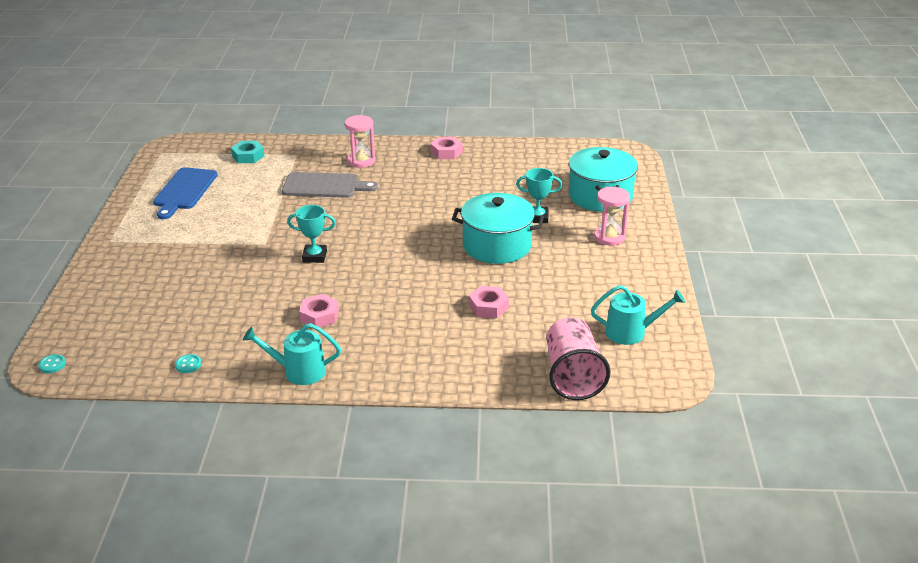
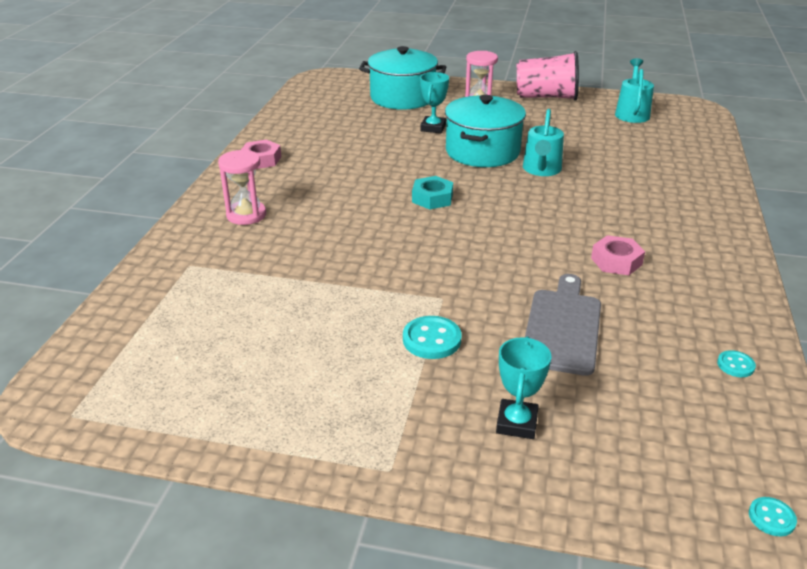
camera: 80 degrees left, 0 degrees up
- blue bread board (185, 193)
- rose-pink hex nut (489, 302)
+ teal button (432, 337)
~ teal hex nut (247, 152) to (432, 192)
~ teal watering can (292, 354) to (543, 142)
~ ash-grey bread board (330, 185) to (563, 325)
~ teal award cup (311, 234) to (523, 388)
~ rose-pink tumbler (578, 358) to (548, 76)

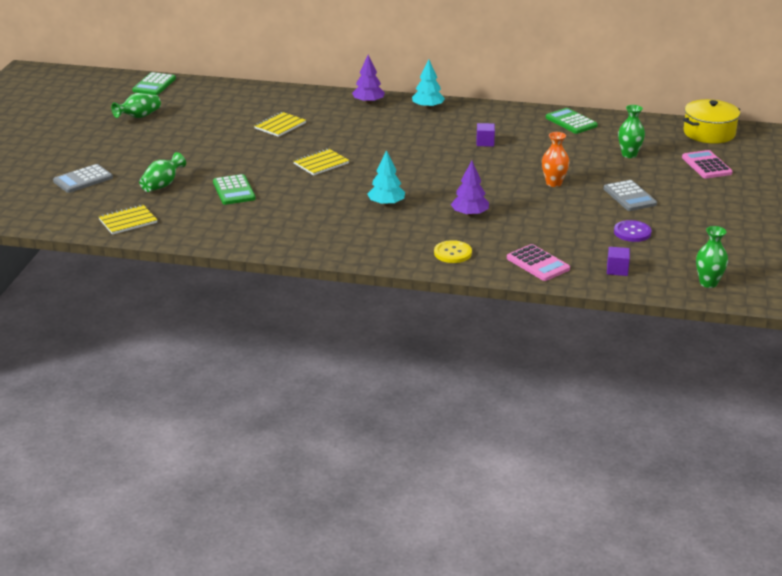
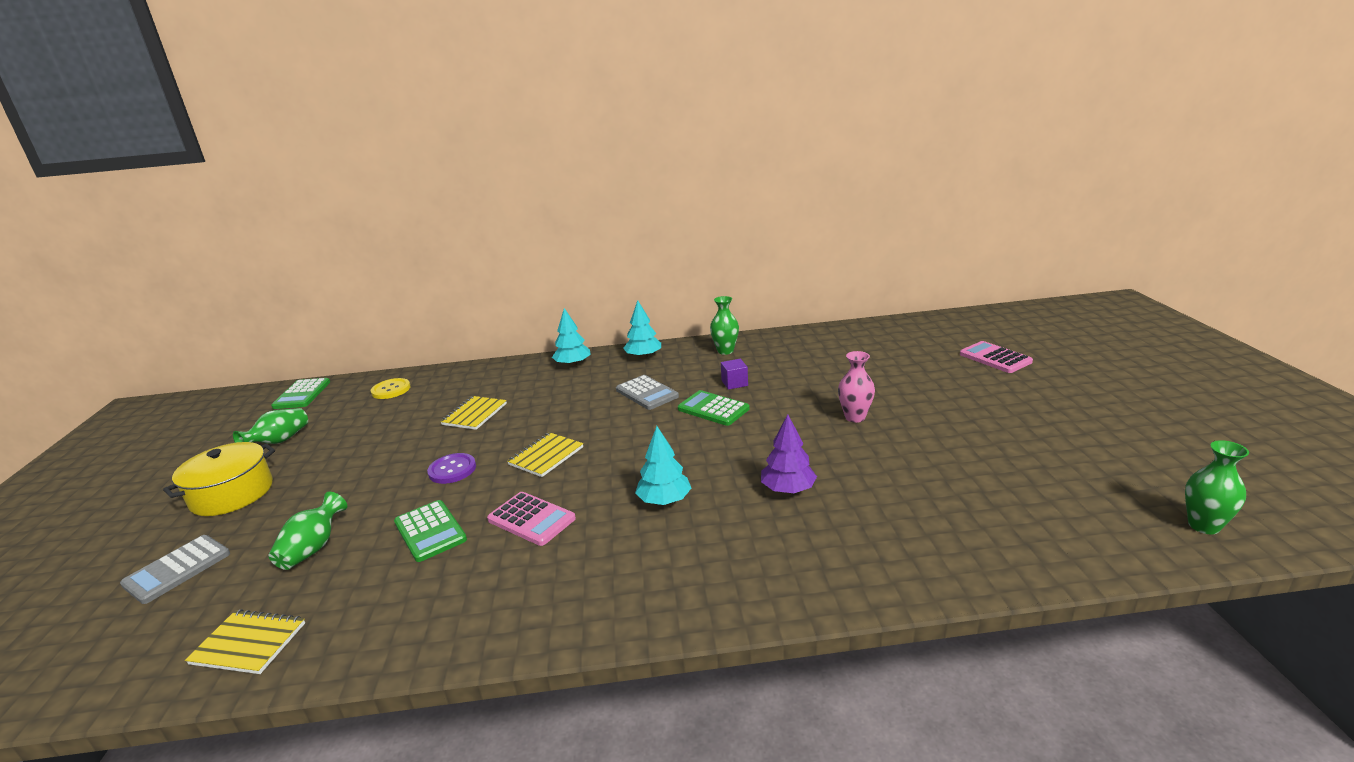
camera: 15 degrees left, 5 degrees down
- purple block (618, 261)
~ yellow button (453, 251) to (390, 388)
~ rose-pink adding machine (538, 262) to (531, 519)
~ green adding machine (572, 121) to (714, 408)
~ ash-grey adding machine (630, 195) to (647, 392)
~ purple button (632, 231) to (451, 468)
~ green flower vase (631, 131) to (724, 325)
~ yellow stockpot (711, 121) to (219, 479)
~ purple tree (368, 79) to teal tree (571, 337)
~ orange-coloured flower vase (555, 159) to rose-pink flower vase (856, 387)
~ yellow exercise book (127, 219) = (245, 641) 60 degrees clockwise

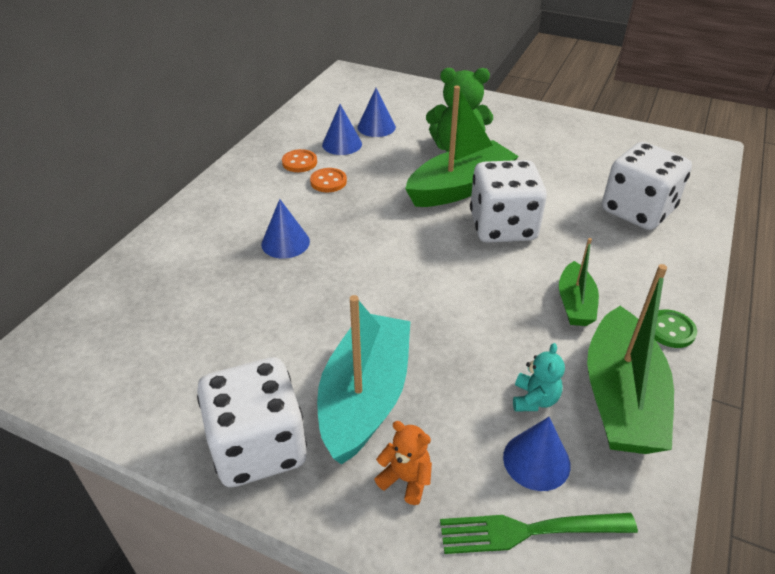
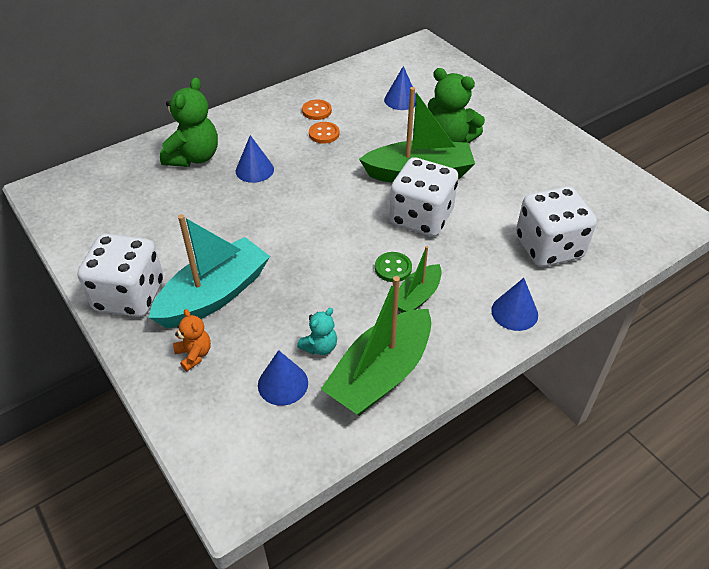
camera: 30 degrees right, 5 degrees up
- green table fork (539, 533)
+ green teddy bear (189, 122)
~ blue solid cone (342, 129) to (514, 304)
~ green button (675, 328) to (393, 267)

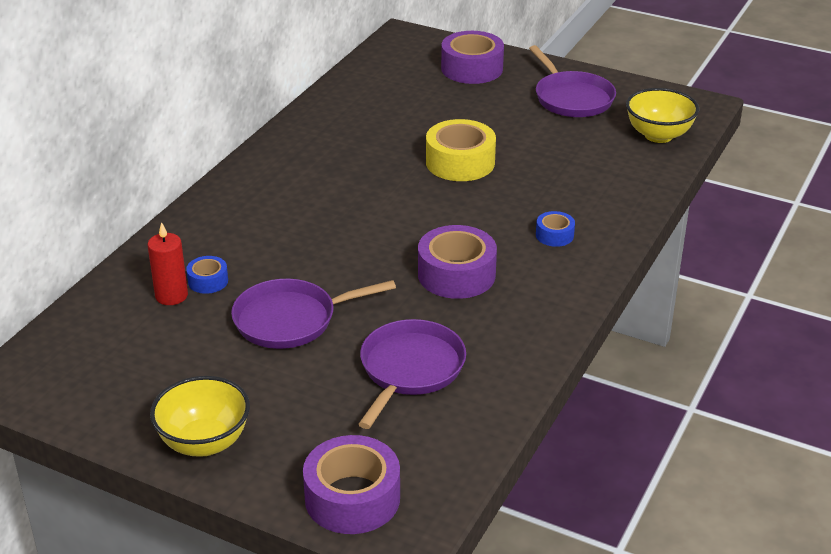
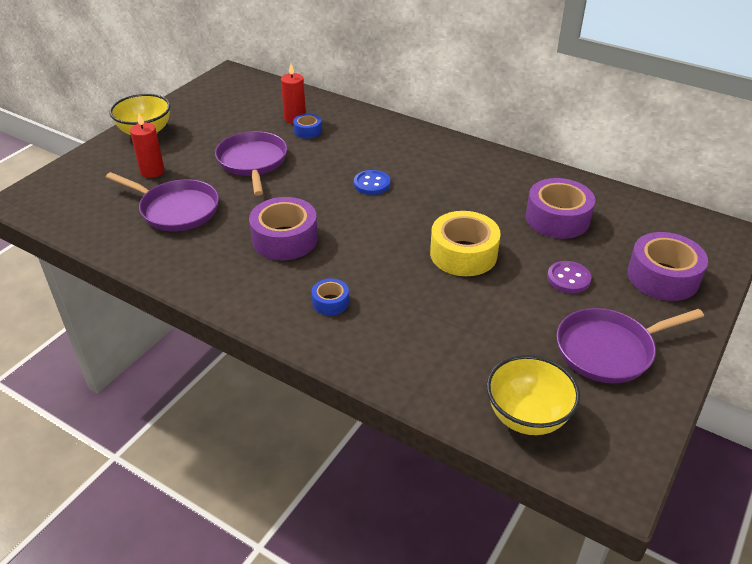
camera: 95 degrees right, 5 degrees up
+ scarlet pillar candle (147, 146)
+ blue button (372, 182)
+ purple button (569, 277)
~ purple tape (351, 484) to (560, 208)

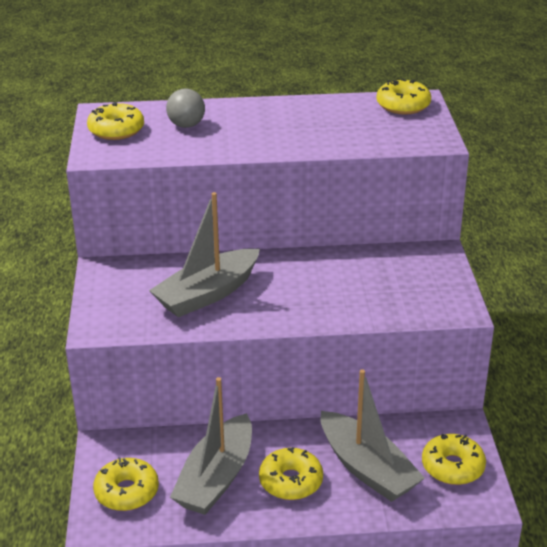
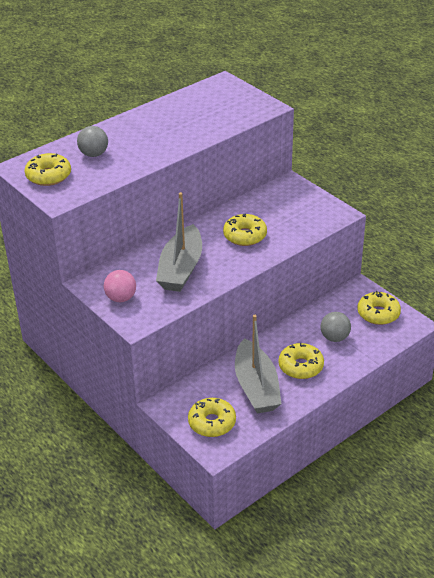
camera: 35 degrees left, 5 degrees up
+ rose-pink sphere (120, 286)
~ yellow glazed donut (403, 96) to (245, 230)
~ ash-grey sailboat (373, 435) to ash-grey sphere (336, 327)

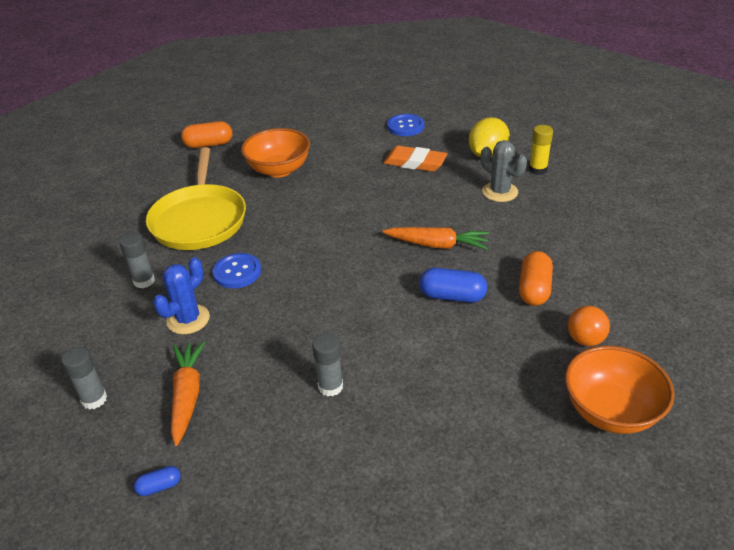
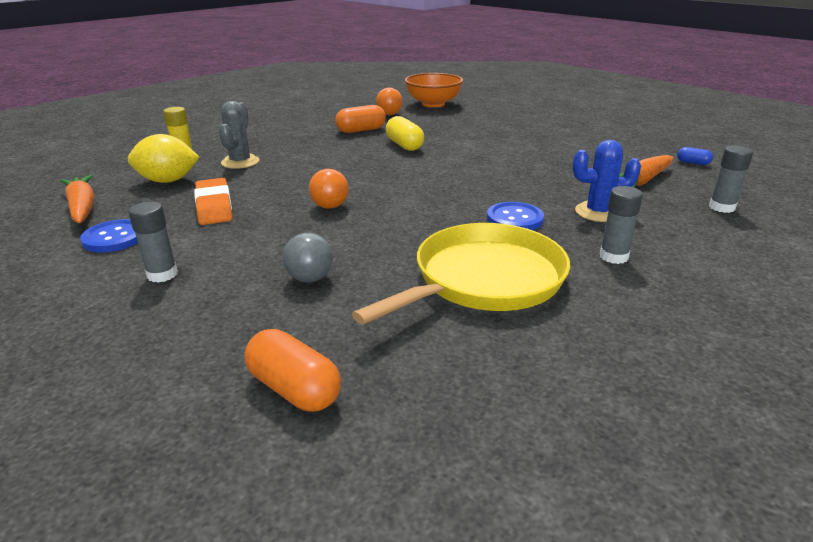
camera: 130 degrees left, 10 degrees down
+ orange-coloured sphere (329, 189)
~ ash-grey stick of glue (327, 365) to (153, 242)
~ orange-coloured toy carrot (435, 238) to (77, 199)
~ orange-coloured serving bowl (275, 153) to ash-grey sphere (308, 257)
~ blue capsule (453, 285) to yellow capsule (405, 133)

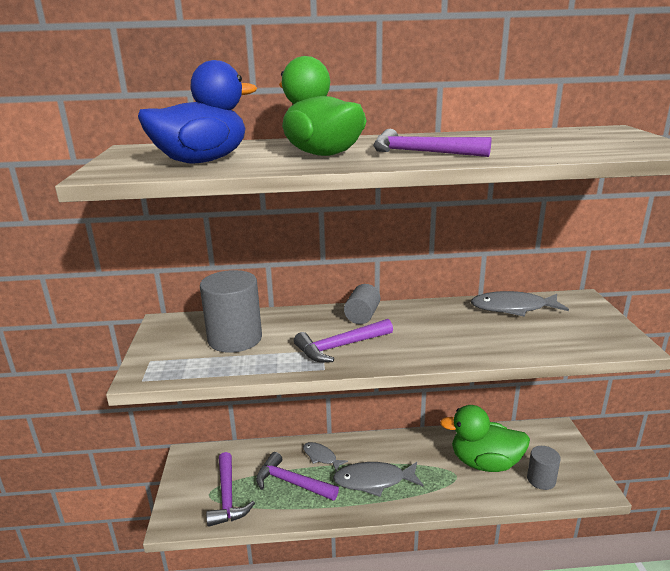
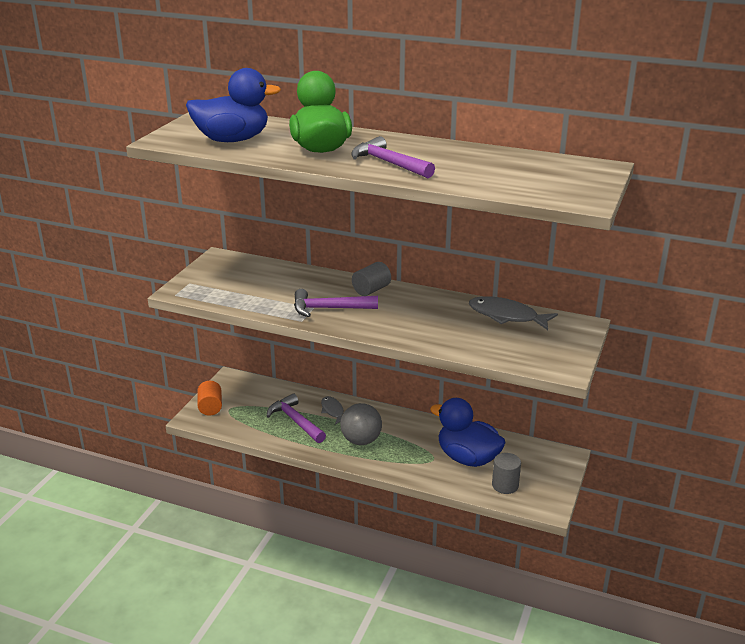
camera: 25 degrees right, 5 degrees up
- ash-grey cylinder shape (231, 311)
- purple claw hammer (230, 489)
+ orange-coloured cylinder shape (209, 398)
~ ash-grey fish figure (378, 479) to ash-grey sphere (361, 424)
~ green toy duck (485, 438) to blue toy duck (468, 432)

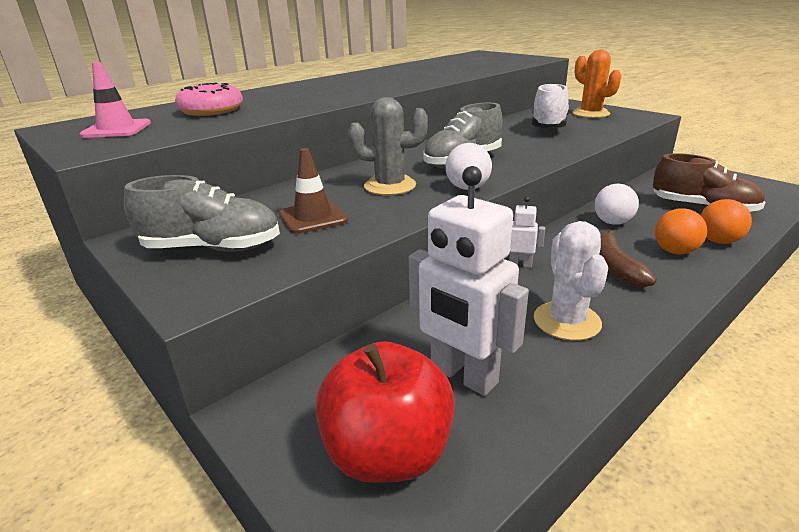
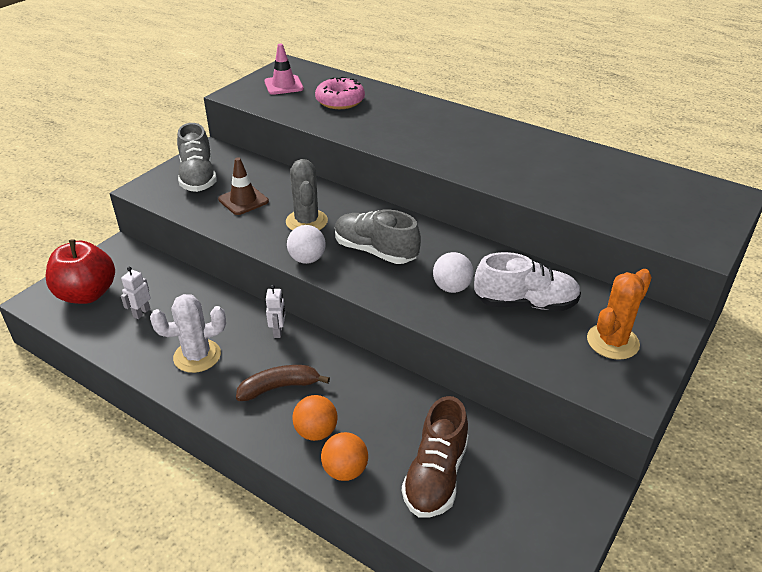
camera: 75 degrees right, 10 degrees up
~ snow-white sphere (616, 204) to (453, 272)
~ snow-white robot figure (469, 281) = (135, 293) x0.46

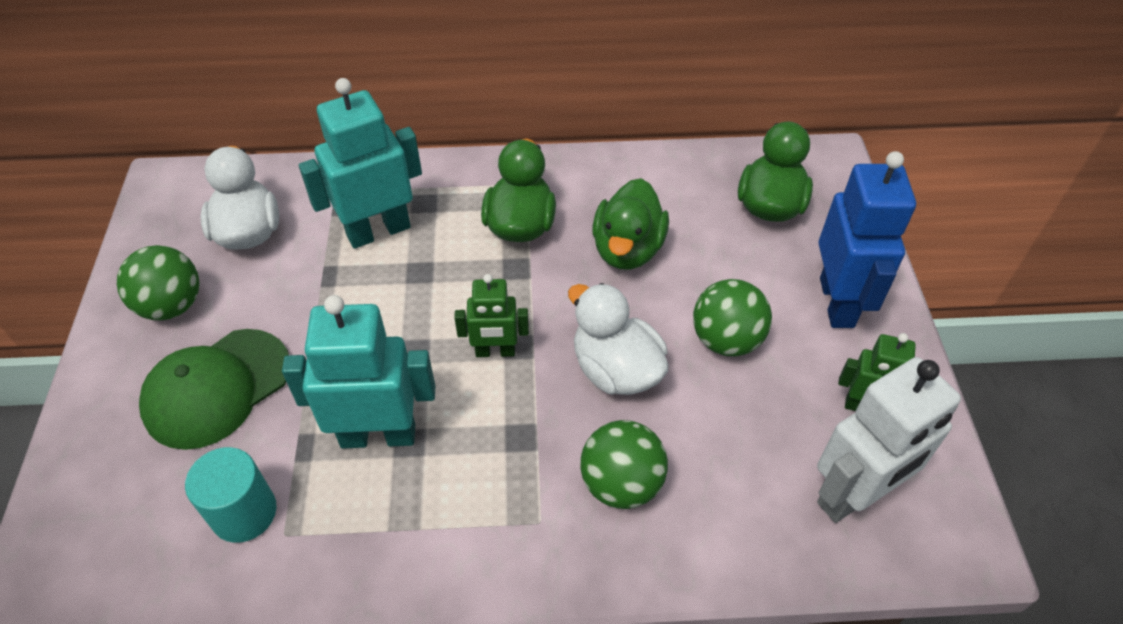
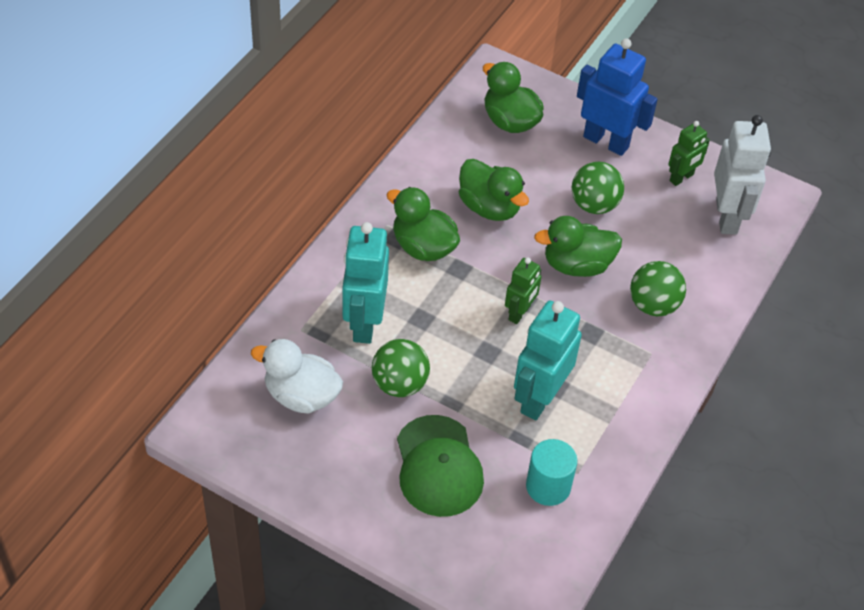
camera: 60 degrees left, 0 degrees up
~ green sphere (158, 282) to (401, 368)
~ snow-white toy duck (618, 339) to green toy duck (578, 246)

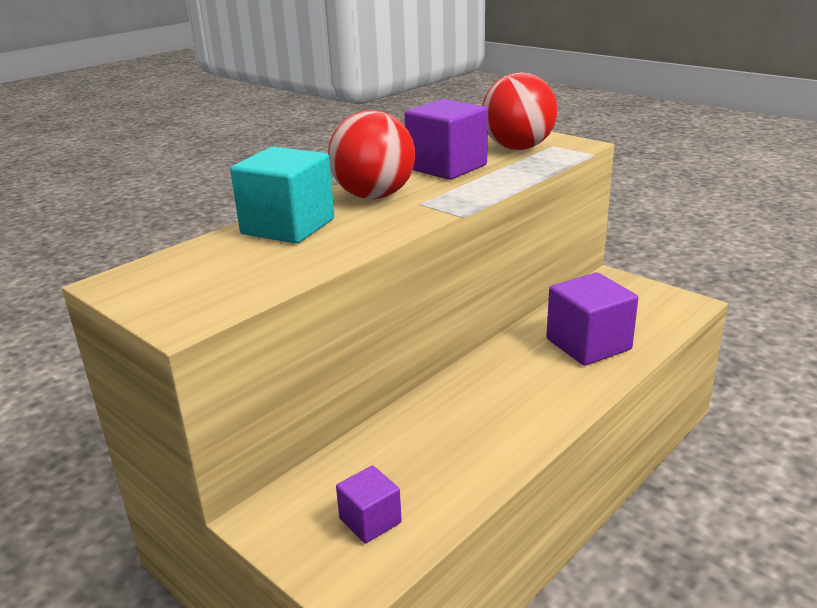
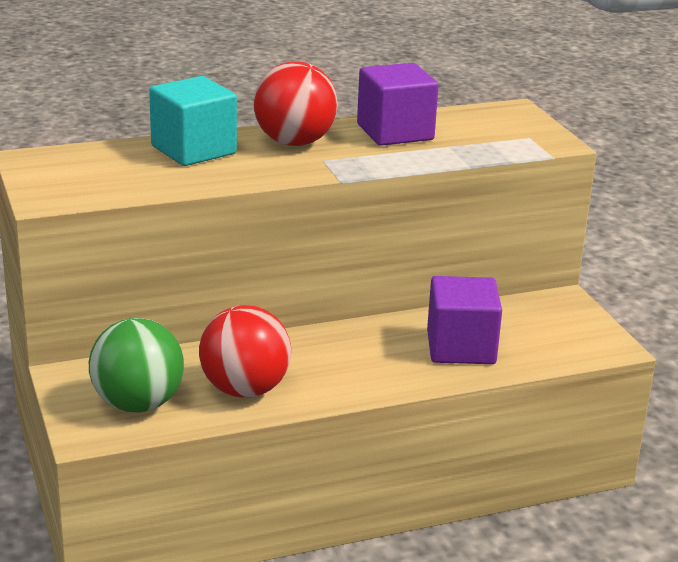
camera: 25 degrees right, 0 degrees up
~ scarlet sphere (519, 111) to (245, 351)
~ purple block (369, 504) to green sphere (136, 365)

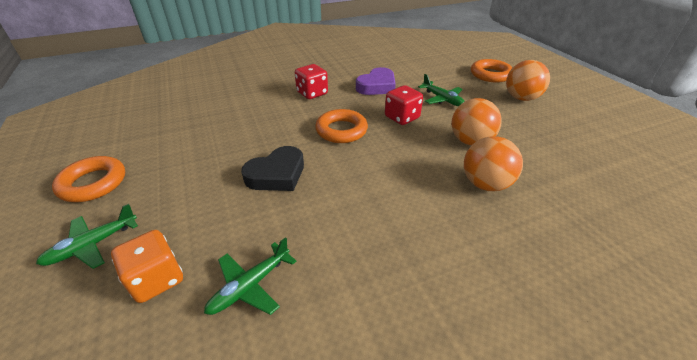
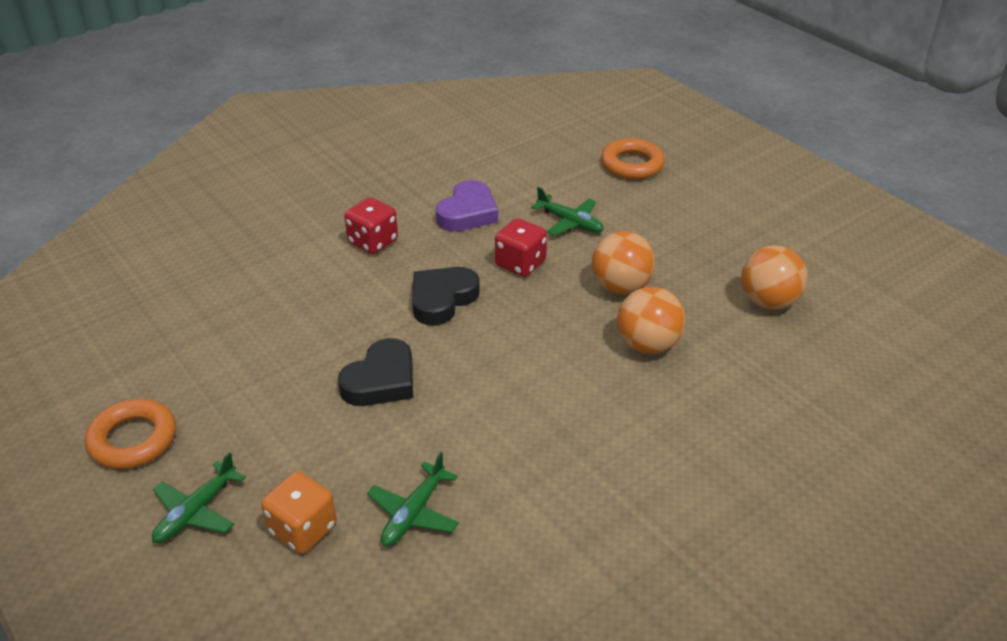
camera: 15 degrees left, 0 degrees up
~ orange-coloured sphere (528, 80) to (774, 277)
~ orange-coloured ring (341, 126) to ebony love heart (446, 296)

